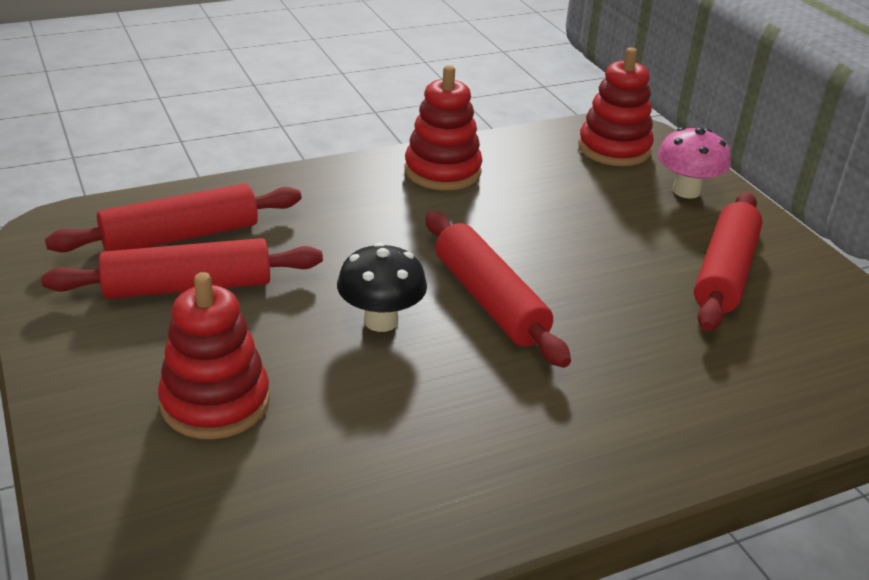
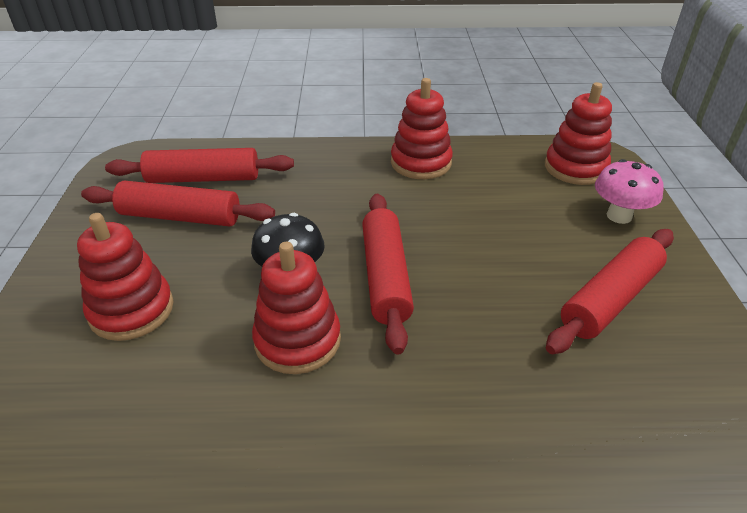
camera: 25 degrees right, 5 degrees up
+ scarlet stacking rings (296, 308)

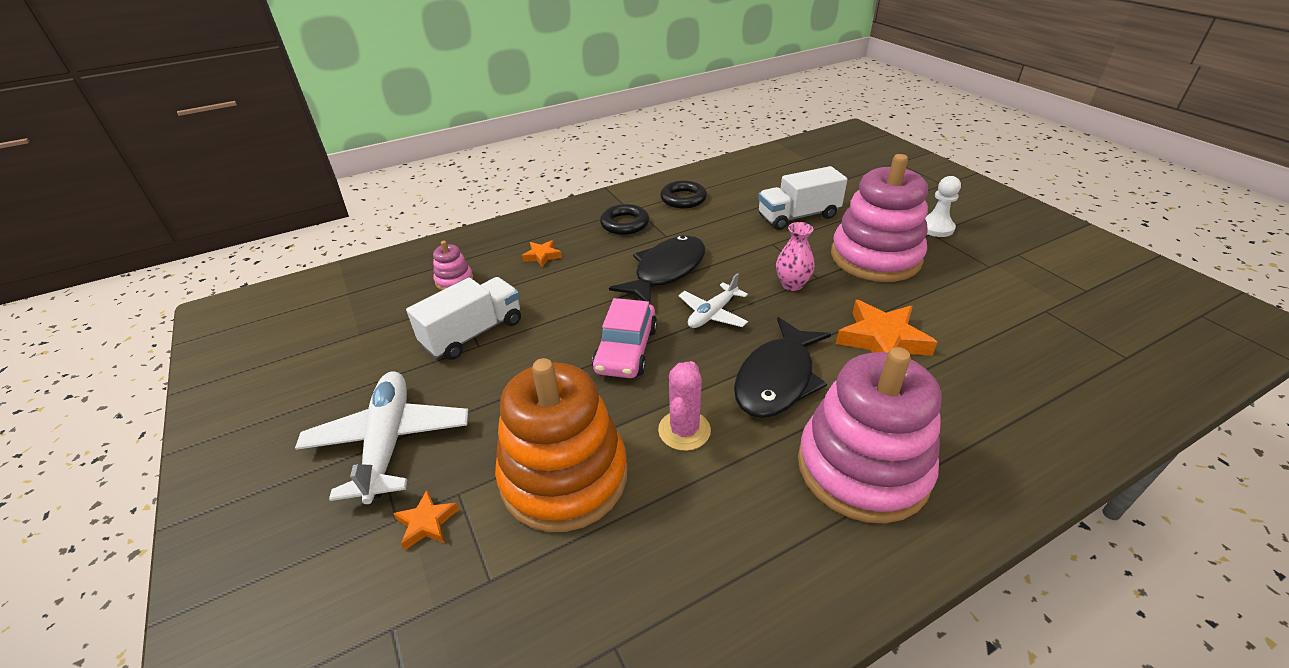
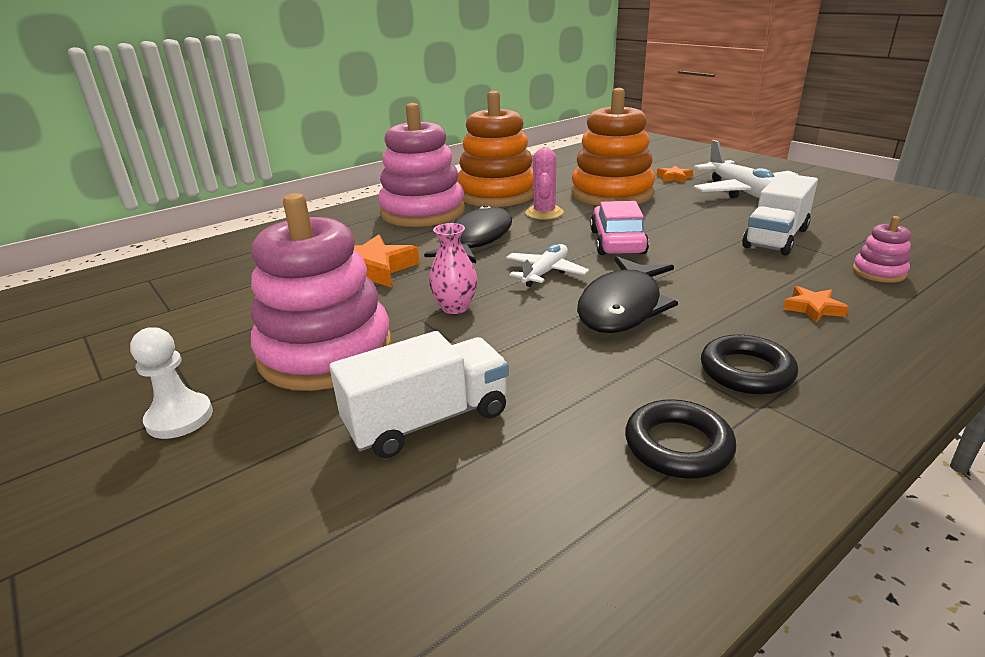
camera: 170 degrees right, 10 degrees down
+ orange-coloured stacking rings (495, 149)

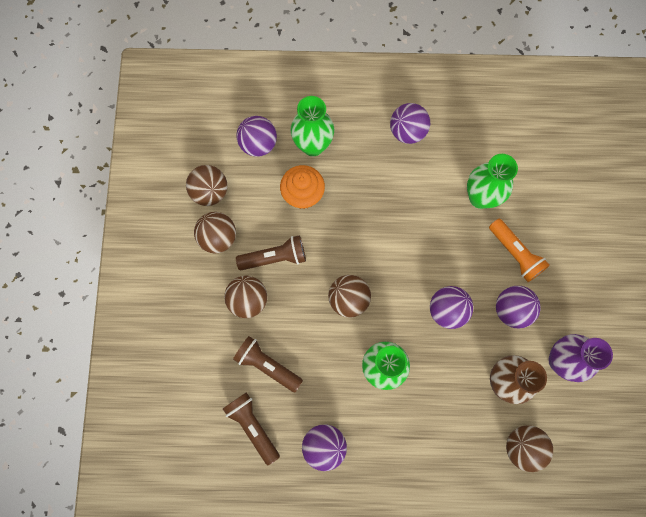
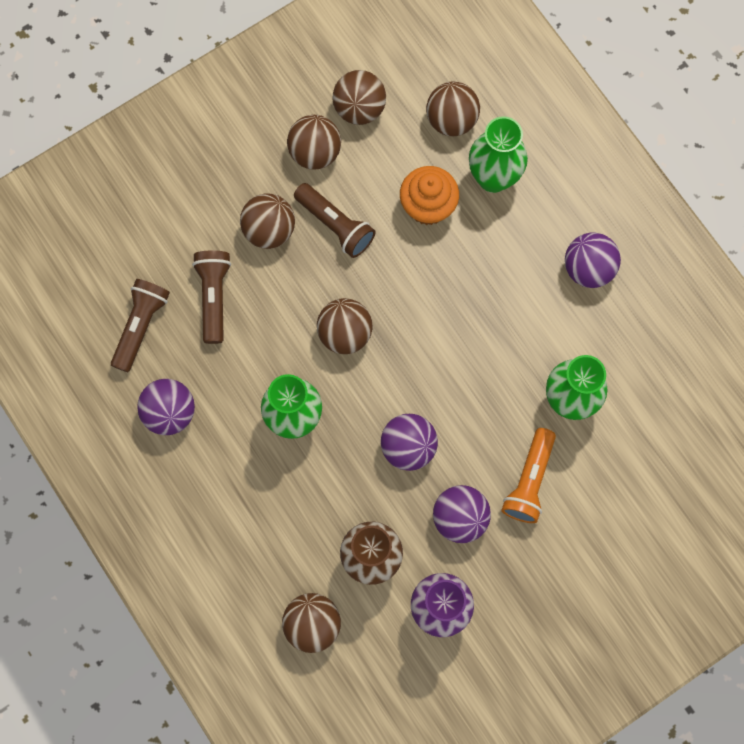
camera: 55 degrees right, 0 degrees up
~ purple sphere (256, 136) to dark brown sphere (453, 108)

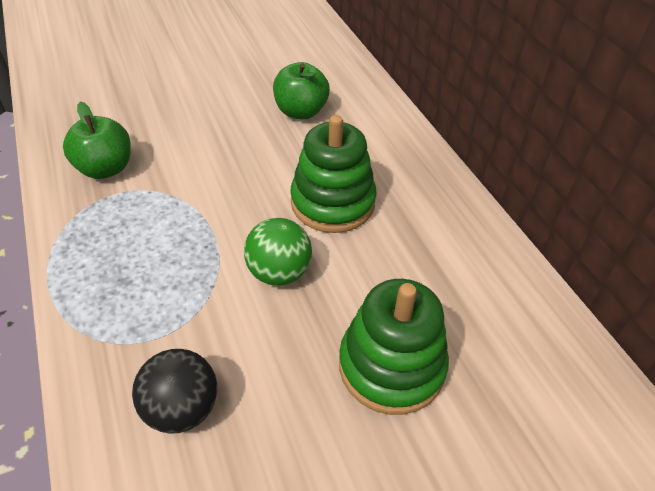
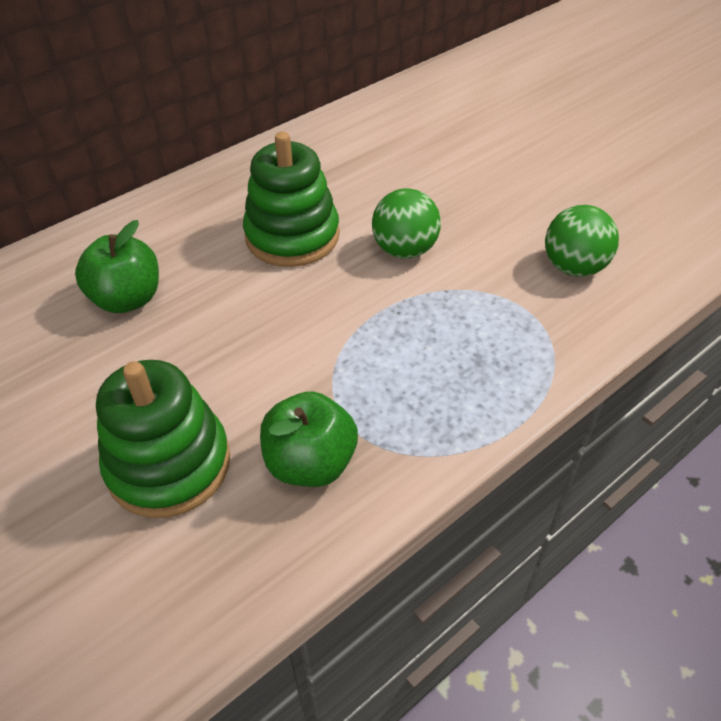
camera: 105 degrees left, 0 degrees up
~ green stacking rings (394, 347) to (163, 439)
~ ebony sphere (174, 391) to green sphere (582, 241)

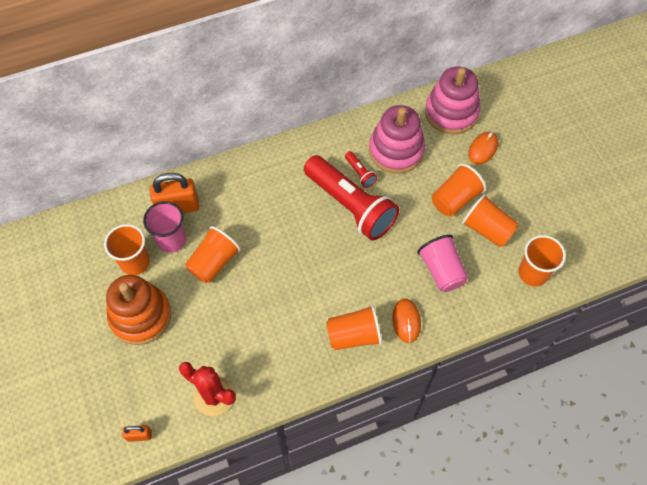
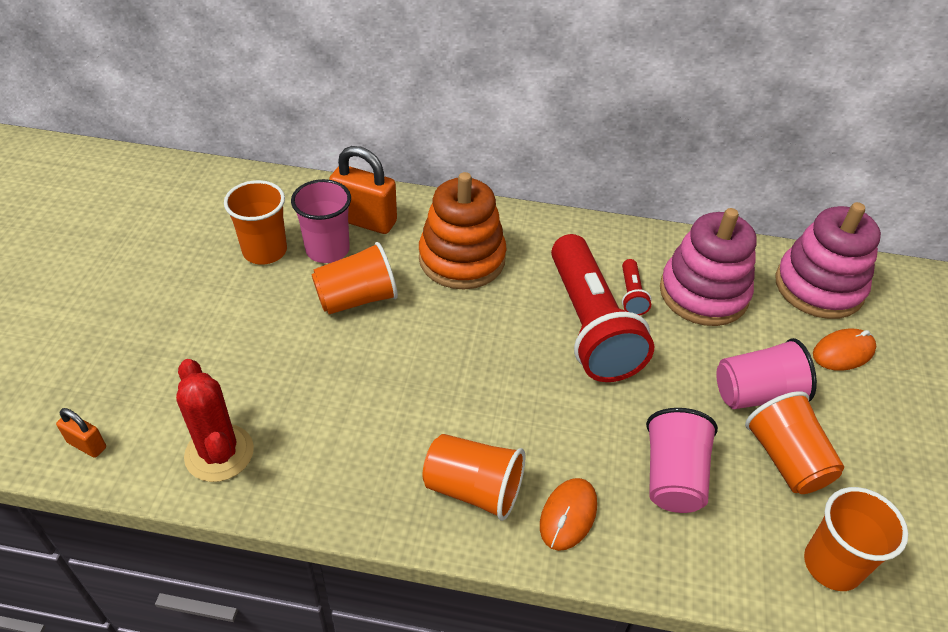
camera: 30 degrees right, 15 degrees down
~ orange-coloured stacking rings (138, 310) to (462, 231)
~ orange-coloured tumbler (459, 190) to rose-pink tumbler (766, 373)

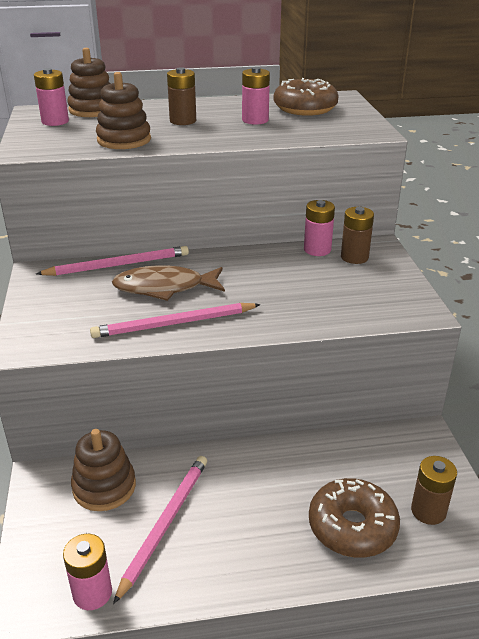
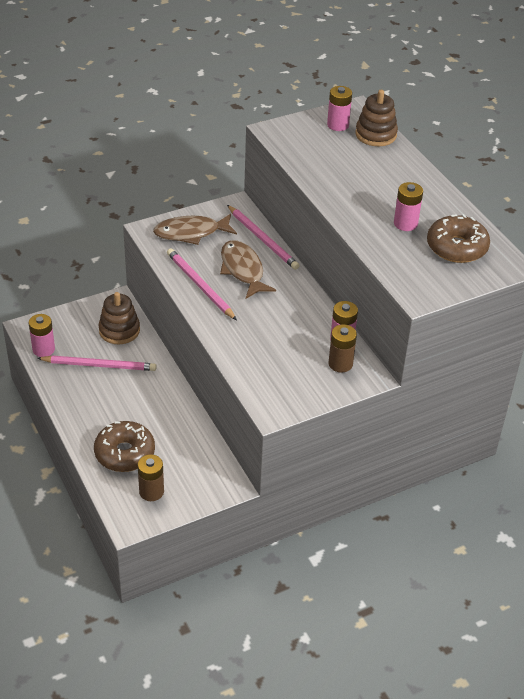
camera: 70 degrees right, 10 degrees up
- dark brown stacking rings (123, 110)
- dark brown power cell (181, 96)
+ dark brown fish figure (195, 229)

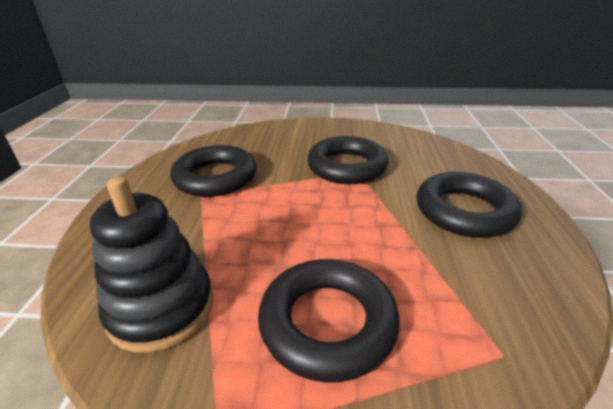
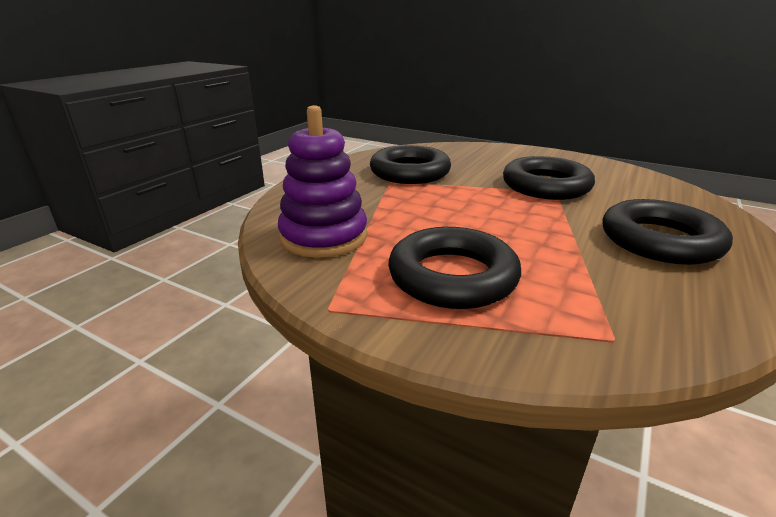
camera: 25 degrees right, 5 degrees down
~ ebony stacking rings (152, 265) to purple stacking rings (322, 181)

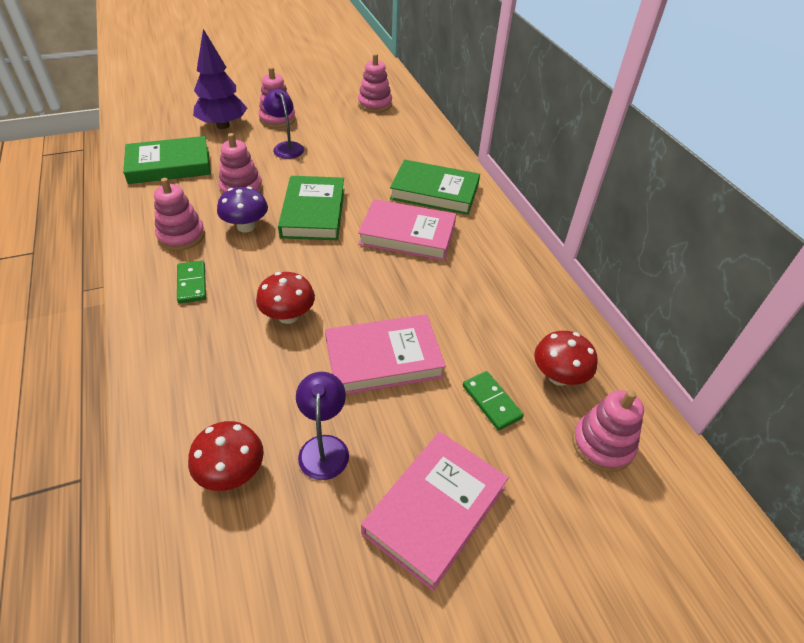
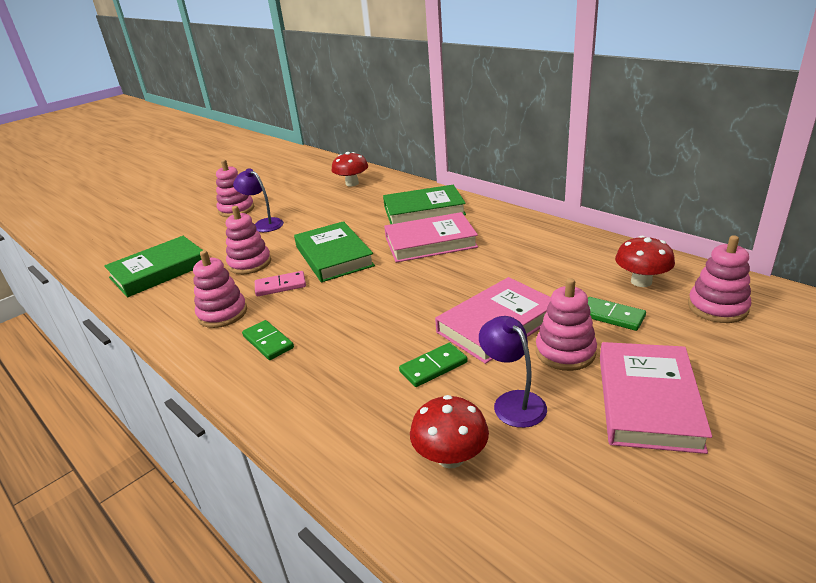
camera: 20 degrees left, 15 degrees down
- purple tree (220, 79)
+ green domino tile (433, 365)
~ scarlet fungus (285, 298) to (350, 169)
~ rose-pink stacking rings (375, 83) to (566, 324)
~ purple fungus (242, 209) to rose-pink domino tile (280, 283)

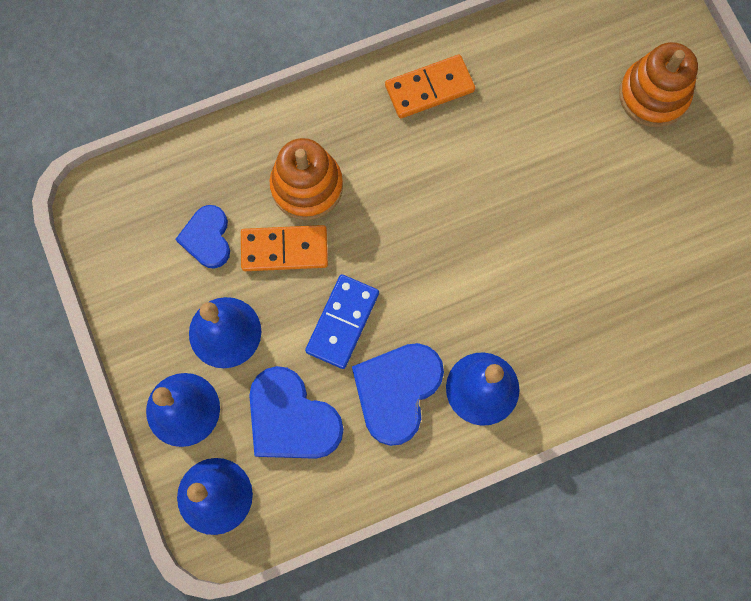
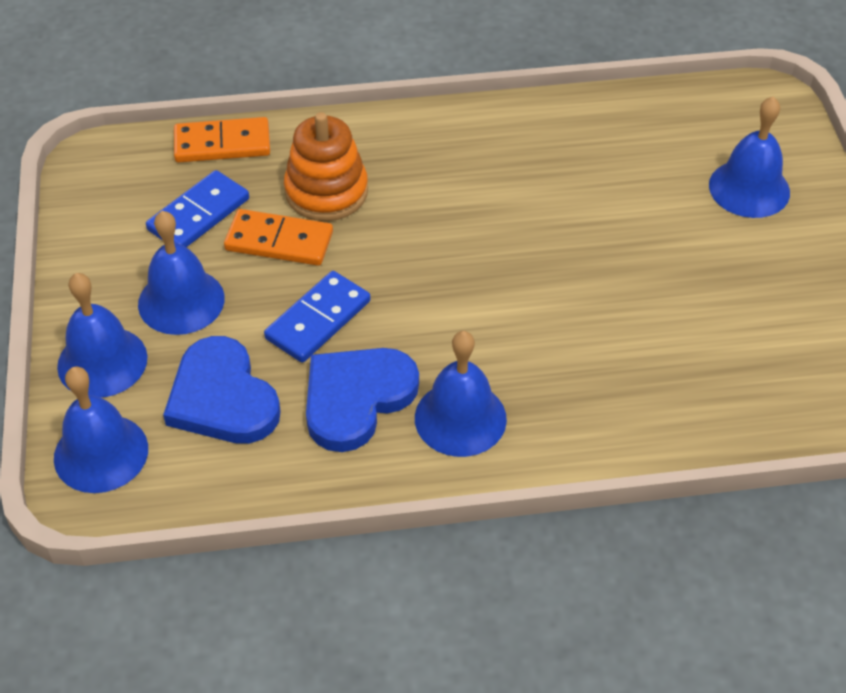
camera: 15 degrees right, 25 degrees down
~ orange-coloured domino tile (430, 87) to (222, 139)
~ blue love heart (202, 237) to blue domino tile (197, 208)
~ orange-coloured stacking rings (658, 84) to blue hand bell (749, 157)

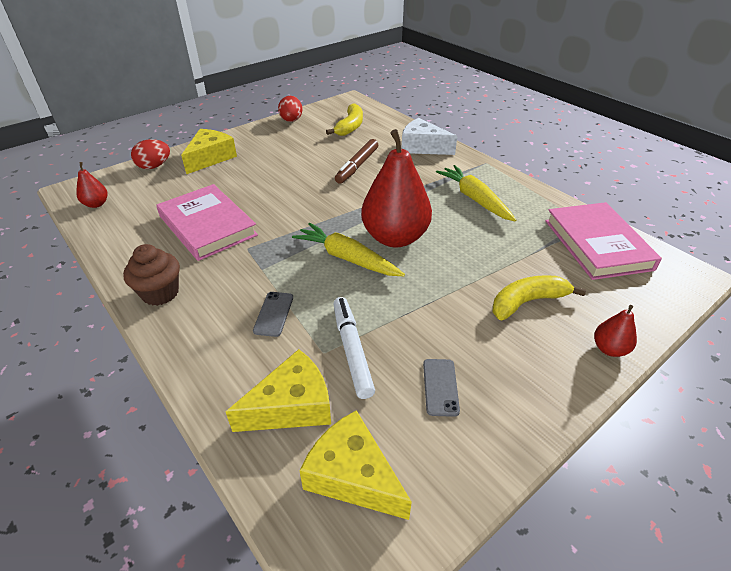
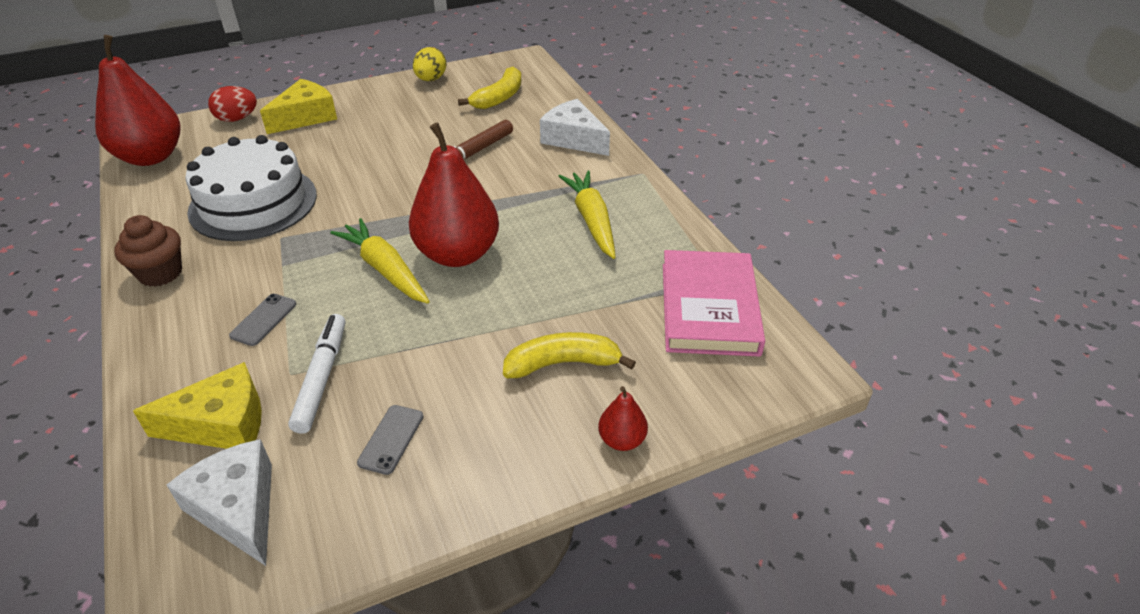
camera: 15 degrees right, 0 degrees up
~ rose-pink hardcover (207, 222) to snow-white cake (251, 188)
~ scarlet egg shape (290, 109) to yellow egg shape (430, 64)
~ yellow piece of cheese (355, 465) to snow-white piece of cheese (219, 502)
~ scarlet pear (92, 185) = (137, 100) x2.27

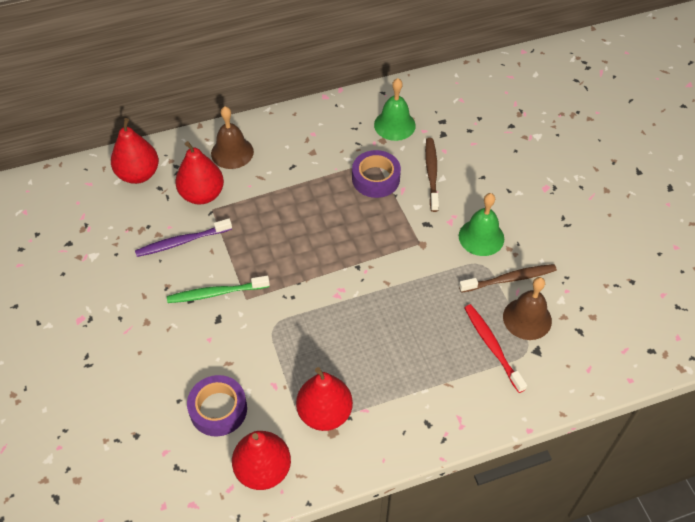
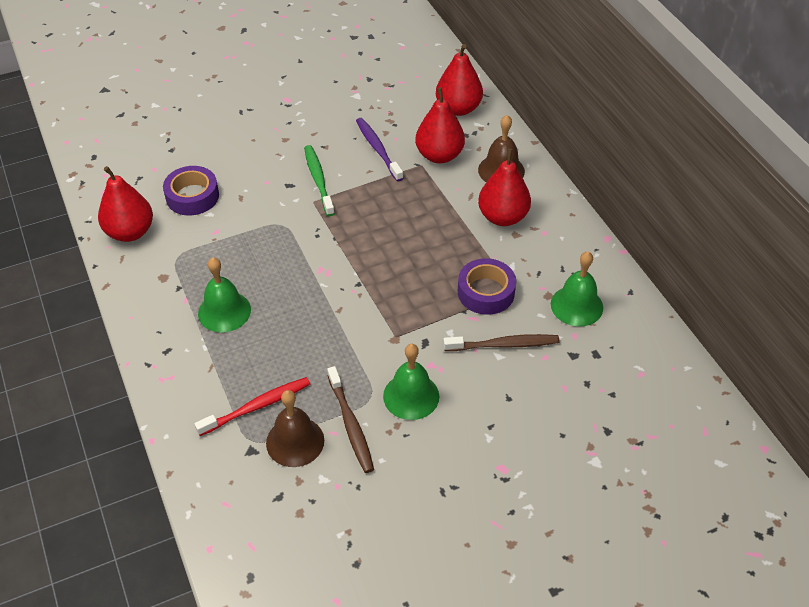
camera: 85 degrees right, 5 degrees down
+ green hand bell (224, 295)
~ scarlet pear (324, 399) to (504, 187)

